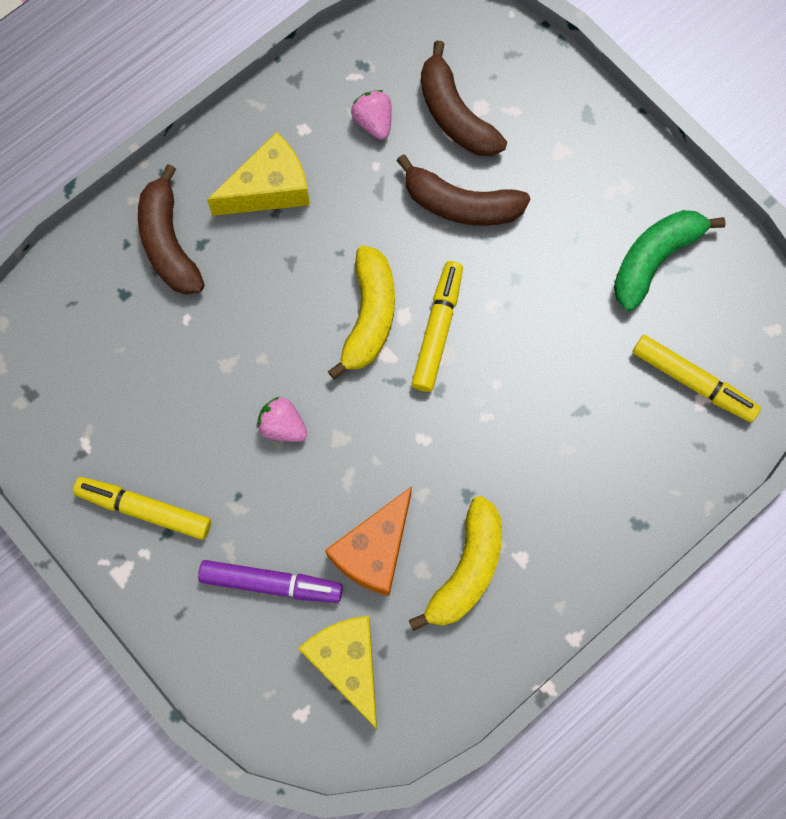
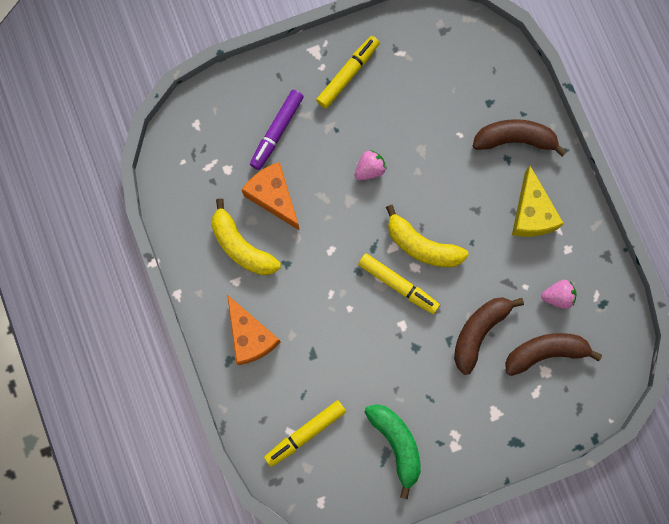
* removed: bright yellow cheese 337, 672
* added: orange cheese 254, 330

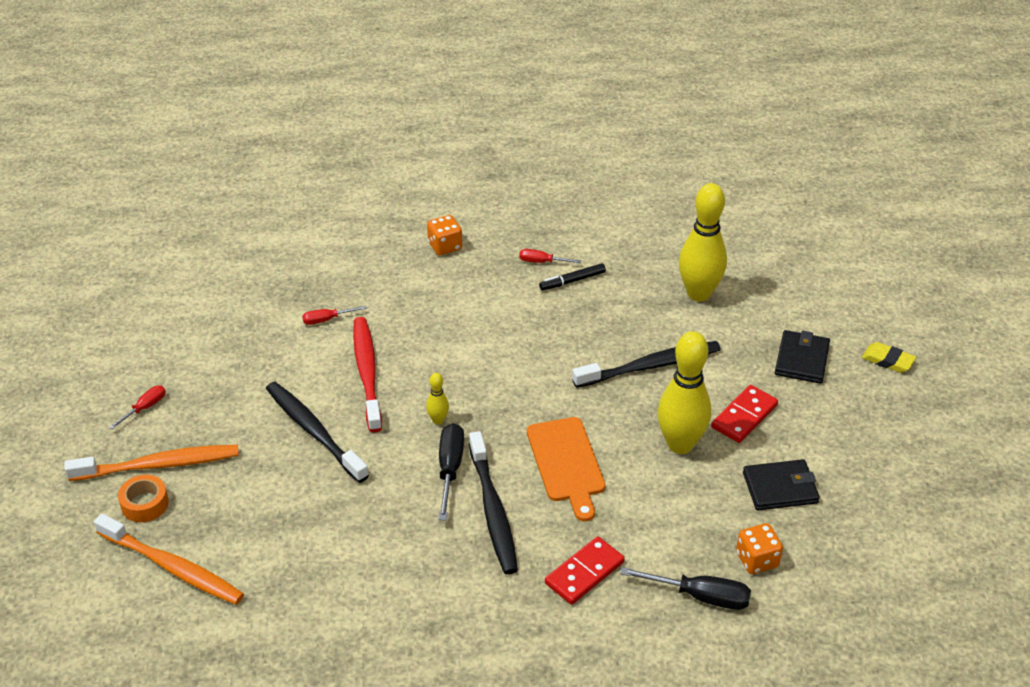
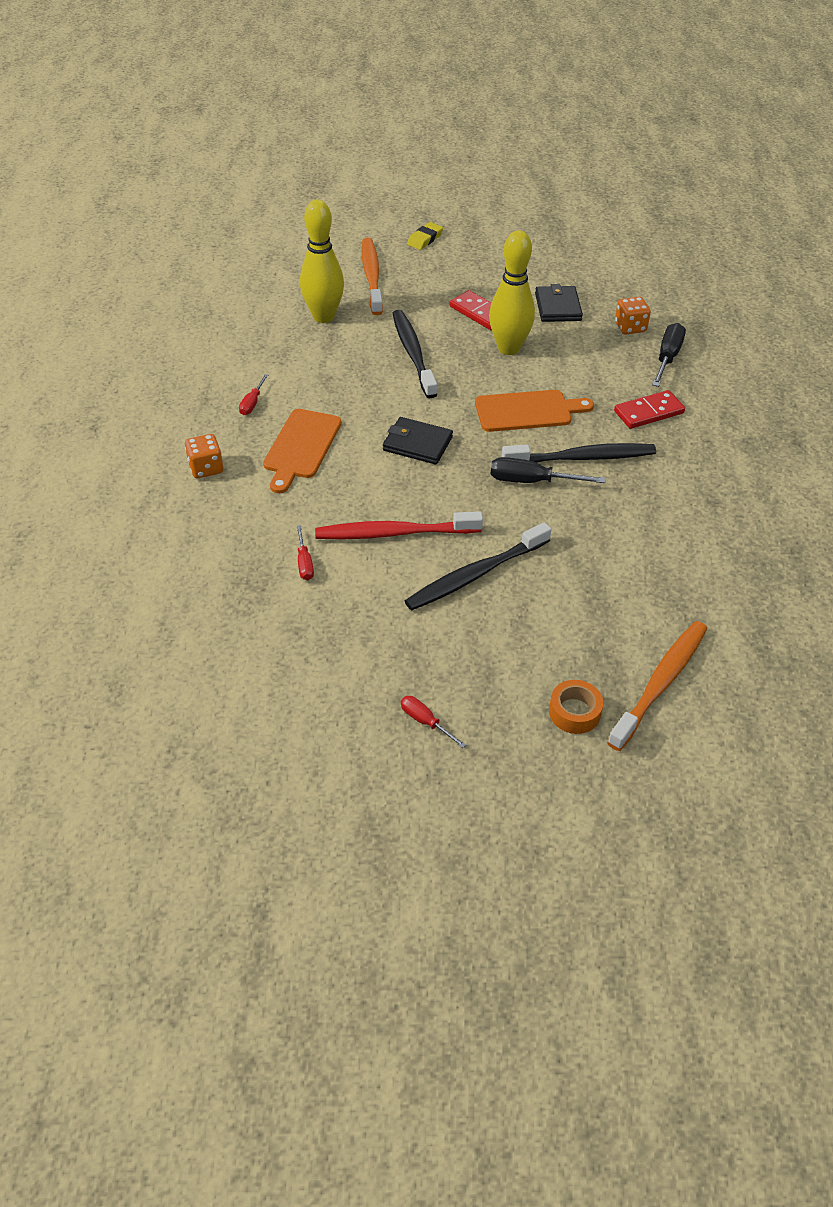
* removed: black marker 572, 276
* moved: black wallet 802, 357 to 418, 441
* removed: bright yellow tenpin 437, 398
* moved: orange toothbrush 151, 463 to 372, 276
* turned: red domino tile 585, 570 = 649, 409 75 degrees counterclockwise
* added: orange cutting board 302, 451

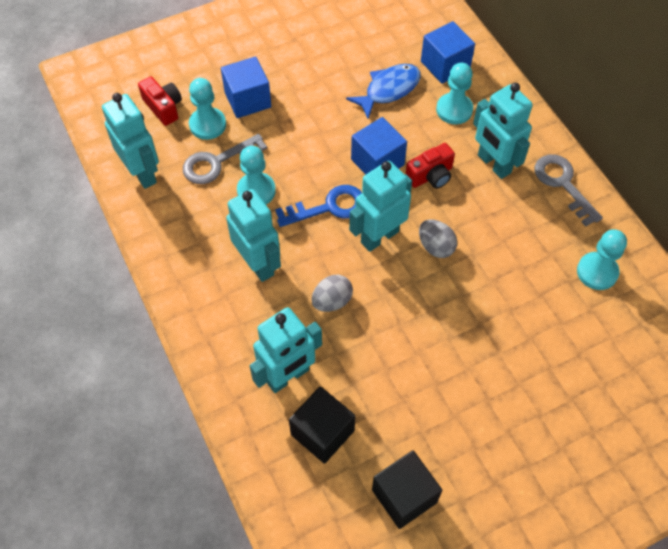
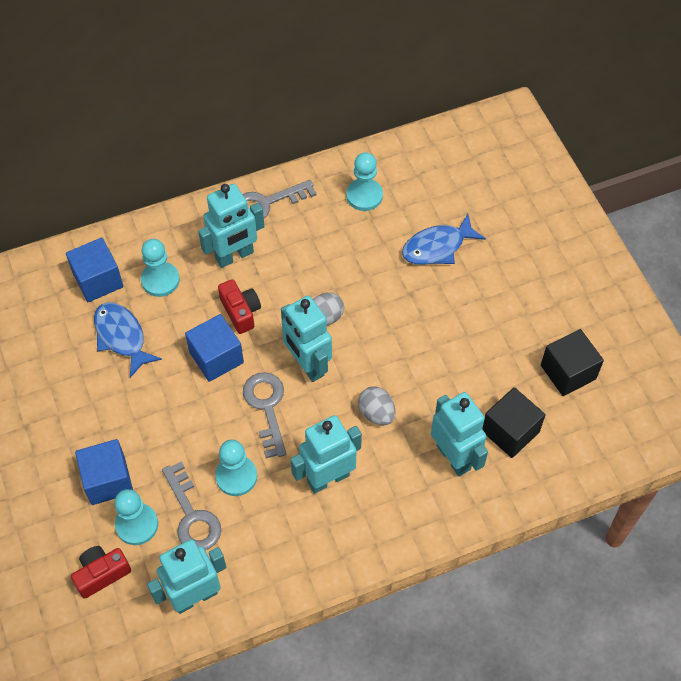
* recoloured: royal blue door key 318, 206 to gray door key 264, 415
* added: royal blue fish 444, 239

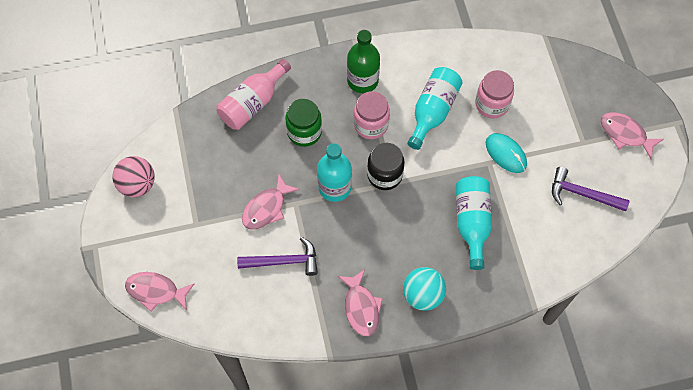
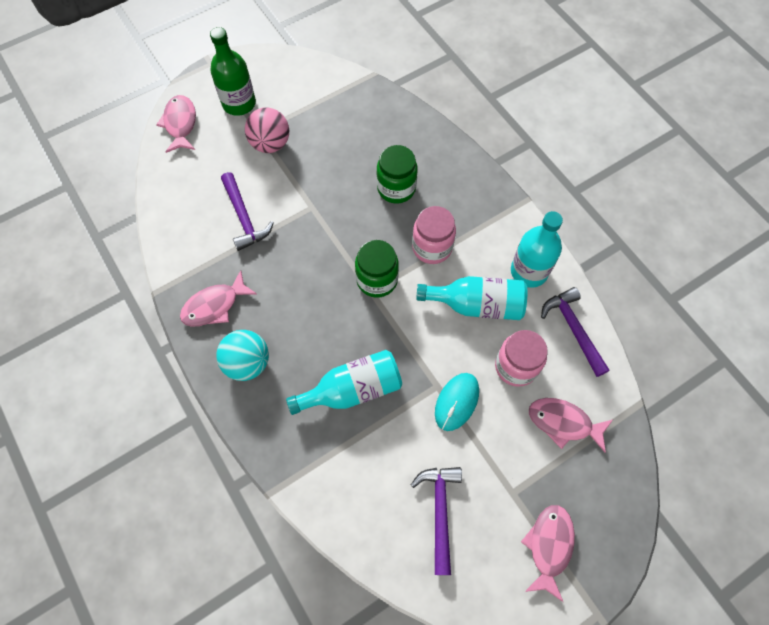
* moved: emerald flask 363, 61 to 233, 71
* removed: pink flask 253, 94
* moved: aqua flask 334, 172 to 537, 249
* recoloured: black jam jar 385, 166 to emerald jam jar 377, 269
* moved: pink play ball 133, 176 to 267, 130
* moved: pink fish 270, 202 to 571, 425
* added: royal purple carpenter's hammer 575, 332

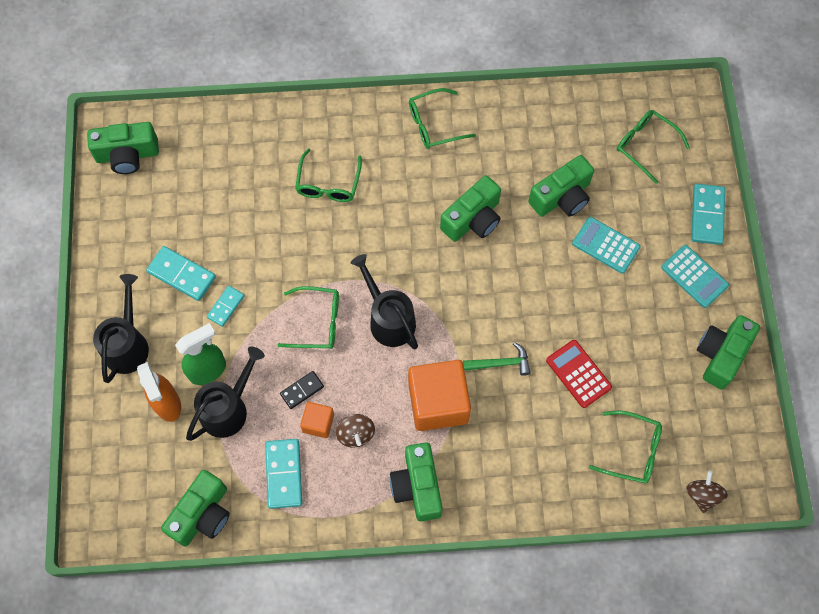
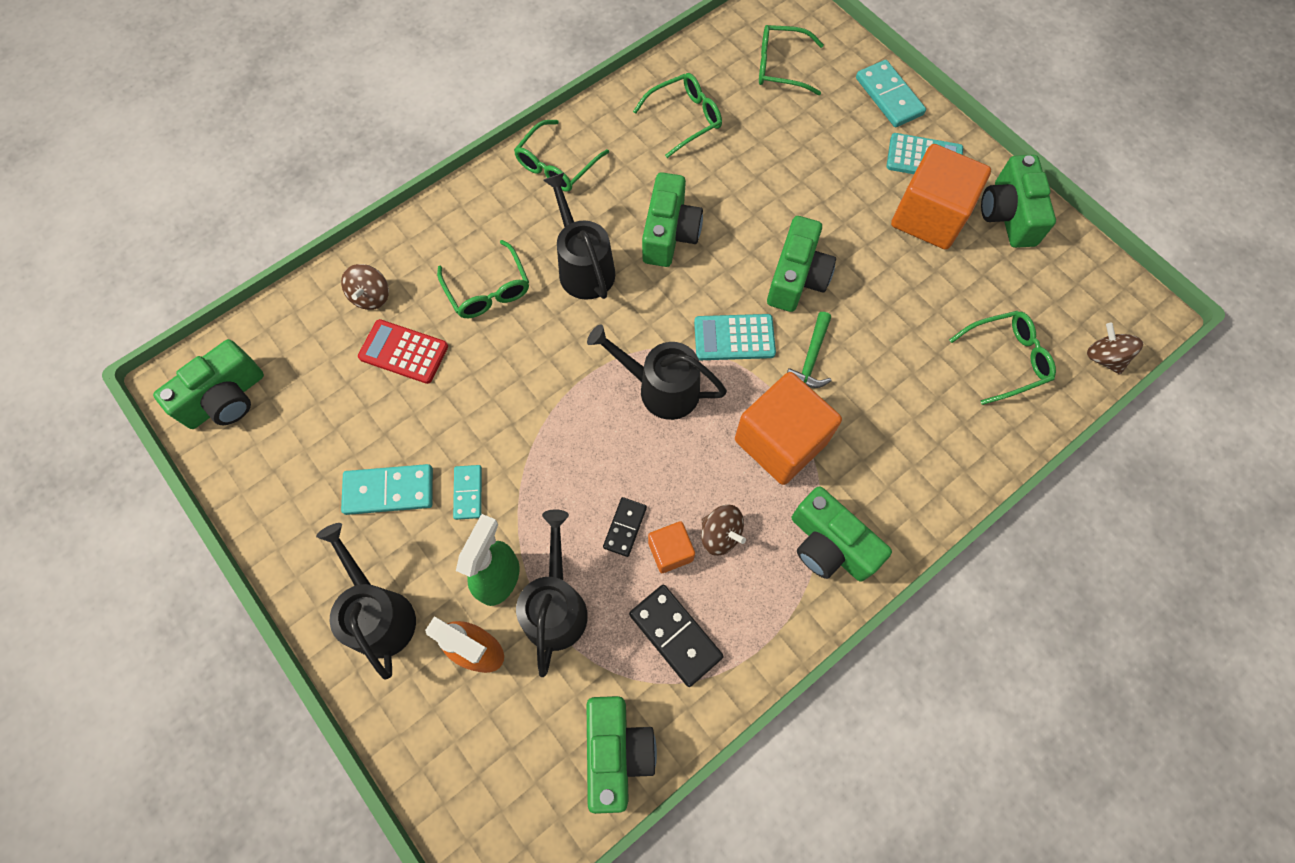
* moved: emerald photo camera 561, 186 to 801, 264
* moved: aqua pocket calculator 606, 245 to 735, 337
* moved: emerald eyeglasses 308, 317 to 677, 115
* moved: red pocket calculator 579, 374 to 403, 351
* turned: emerald carpenter's hammer 496, 359 = 809, 350 150 degrees clockwise
* recoloured: aqua domino tile 283, 474 to black domino tile 676, 636
* added: orange cube 941, 197
* added: black watering can 579, 236
* added: brown whirligig 365, 287

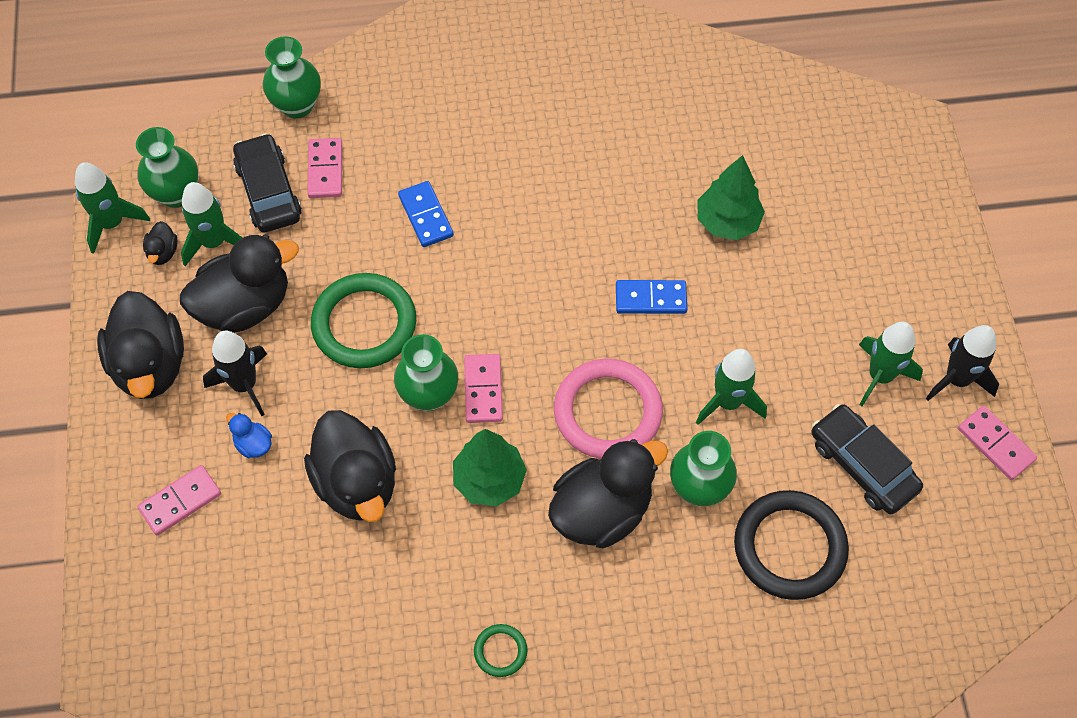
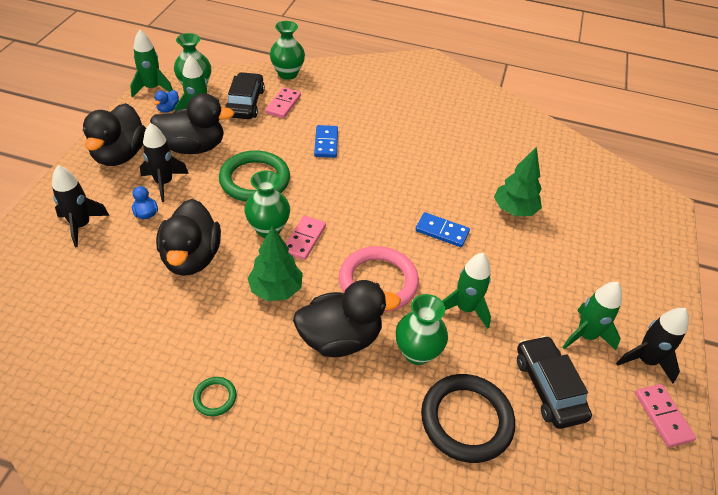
* recoloured: black toy duck 160, 243 to royal blue toy duck 166, 101
* replaced: pink domino tile 179, 500 to black toy rocket 81, 206

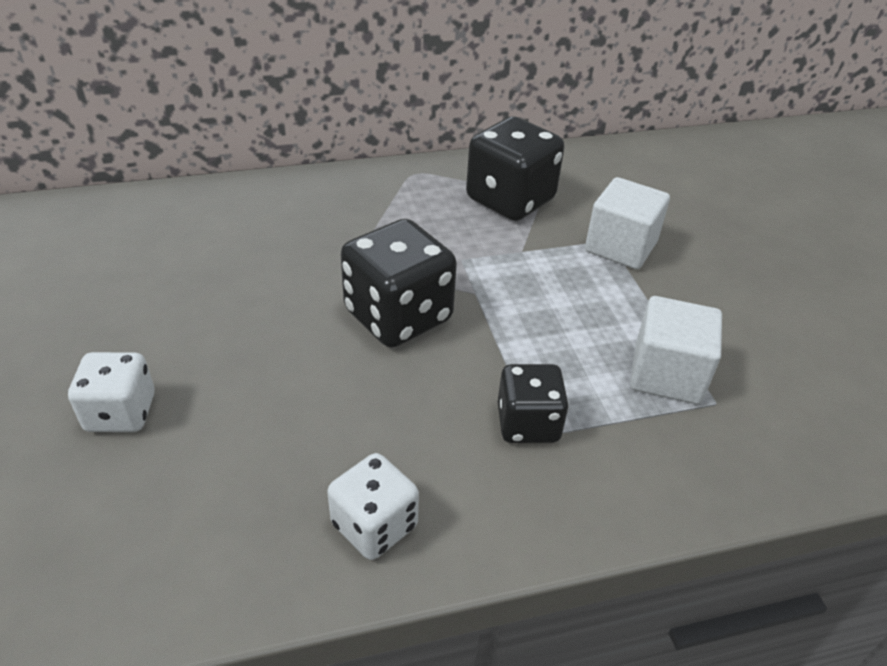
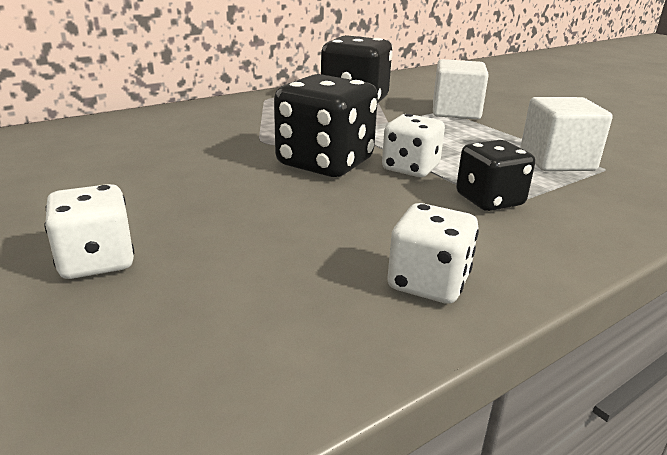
* added: pure white die 413, 145

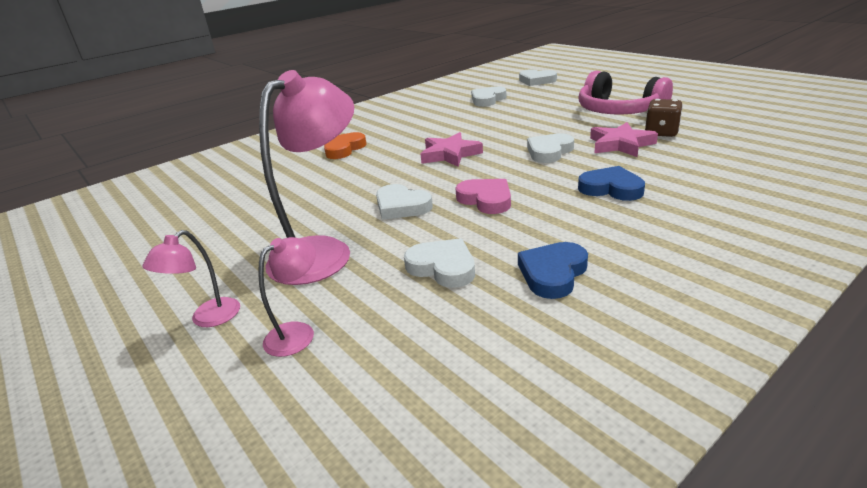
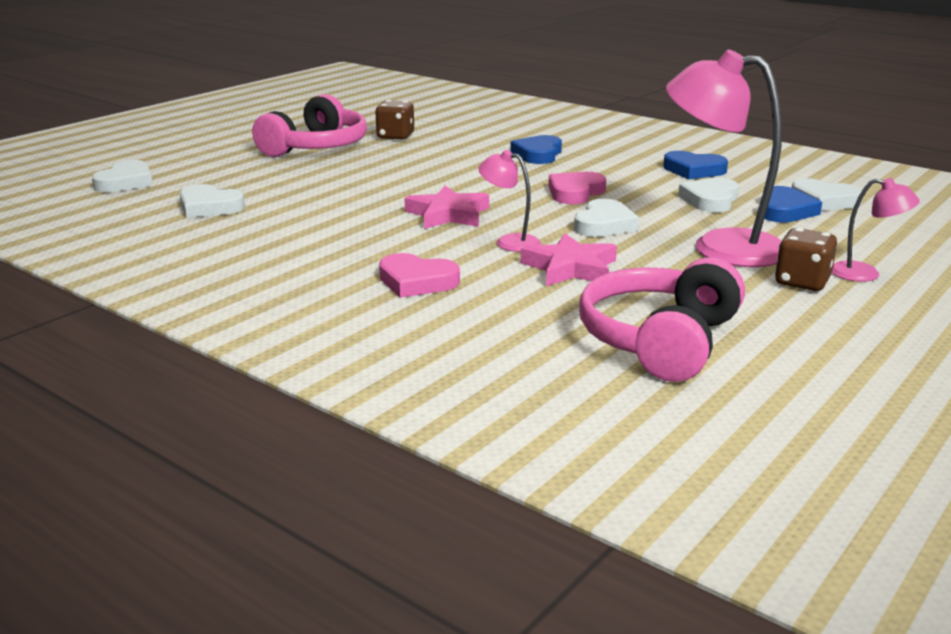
* moved: pink five-pointed star 624, 139 to 569, 259
* recoloured: orange heart 345, 145 to pink heart 419, 275
* moved: pure white heart 550, 148 to 827, 194
* moved: pink desk lamp 287, 297 to 509, 201
* added: royal blue heart 793, 204
* added: brown die 806, 259
* added: pink headset 662, 319

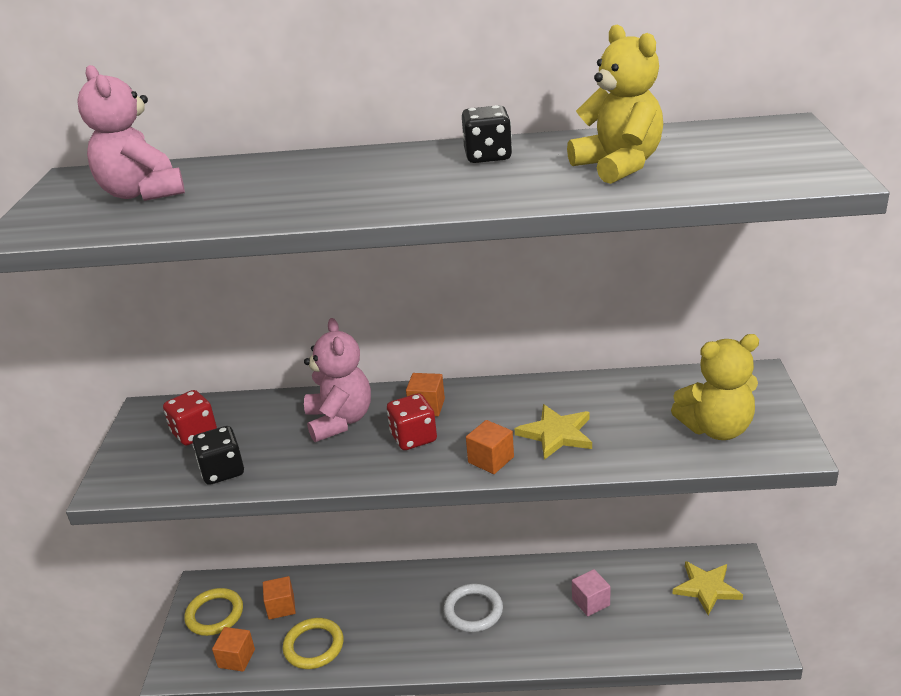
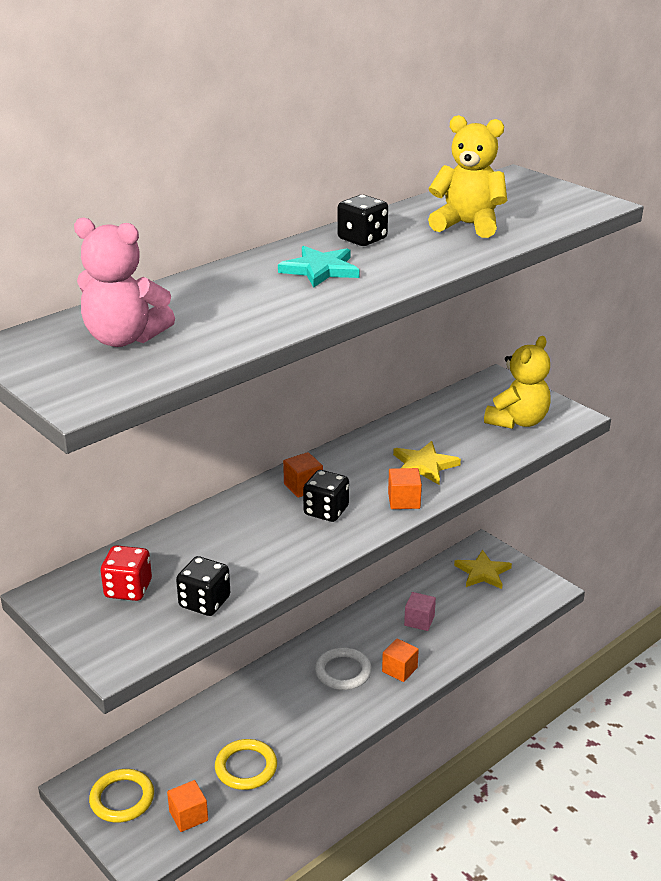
* removed: pink stuffed bear 337, 380
* recoloured: red die 412, 421 to black die 326, 496
* moved: orange cube 279, 598 to 400, 660
* added: aqua five-pointed star 318, 267

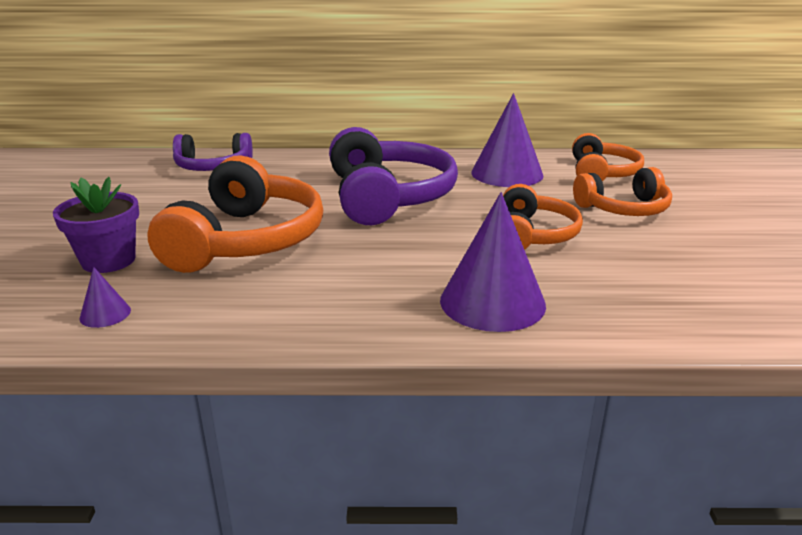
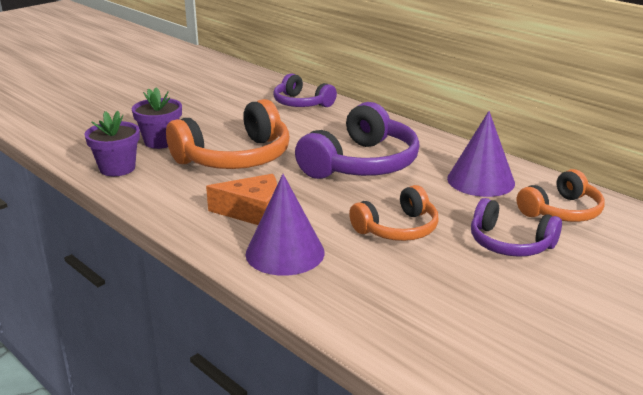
* recoloured: orange headset 622, 191 to royal purple headset 516, 227
* replaced: royal purple solid cone 105, 297 to royal purple flower pot 112, 143
* added: orange cheese 241, 199

